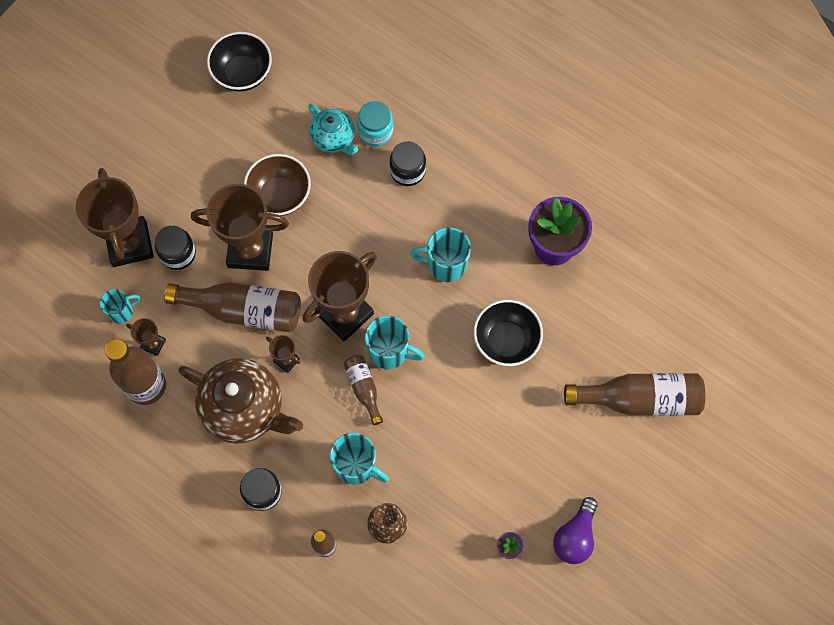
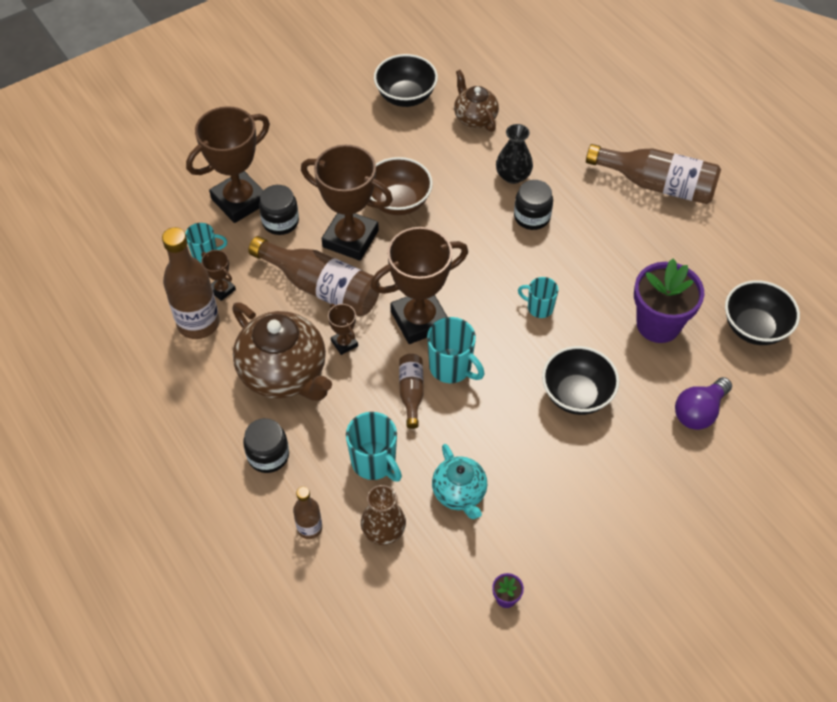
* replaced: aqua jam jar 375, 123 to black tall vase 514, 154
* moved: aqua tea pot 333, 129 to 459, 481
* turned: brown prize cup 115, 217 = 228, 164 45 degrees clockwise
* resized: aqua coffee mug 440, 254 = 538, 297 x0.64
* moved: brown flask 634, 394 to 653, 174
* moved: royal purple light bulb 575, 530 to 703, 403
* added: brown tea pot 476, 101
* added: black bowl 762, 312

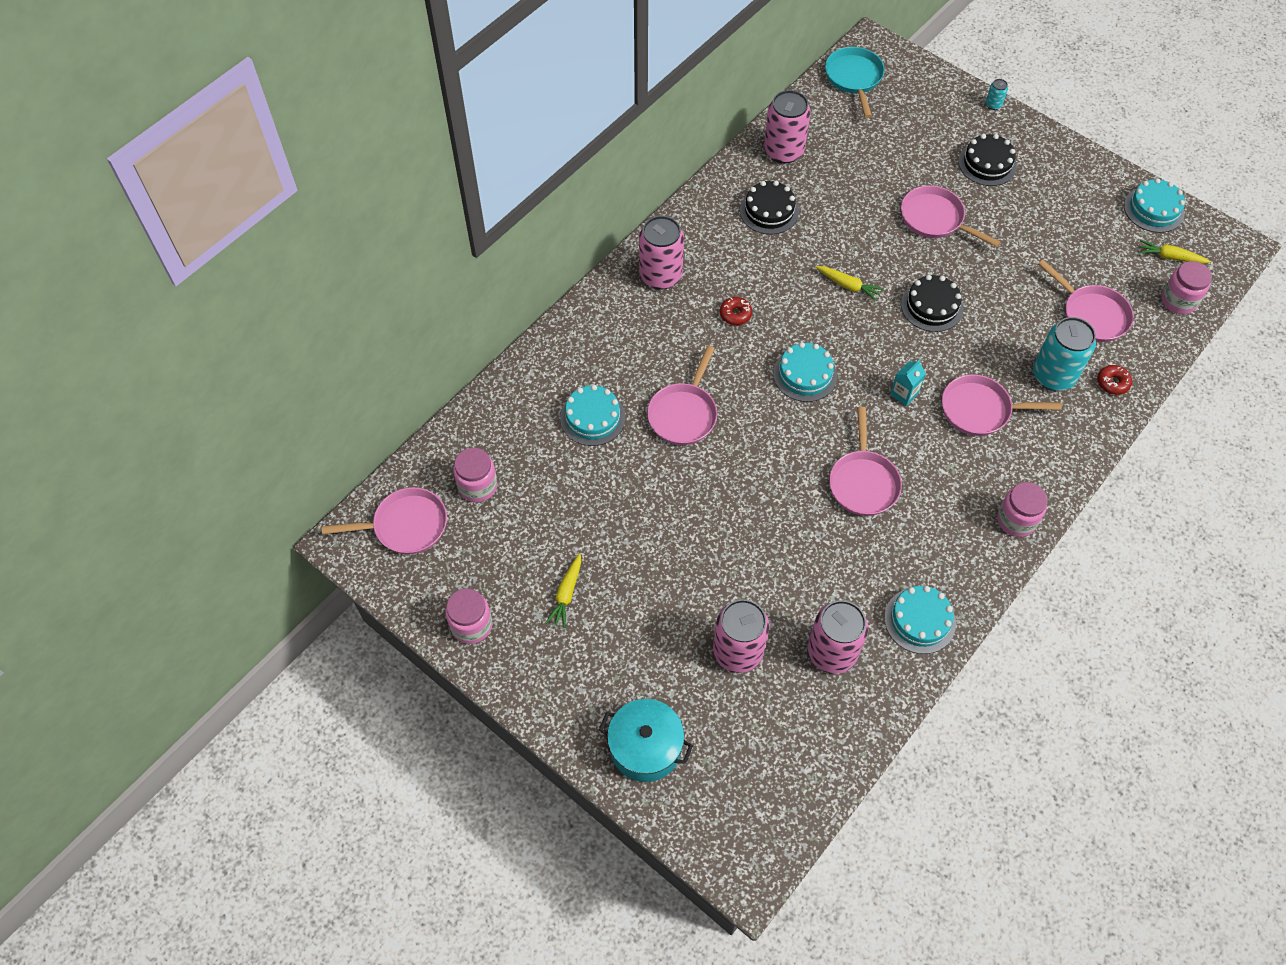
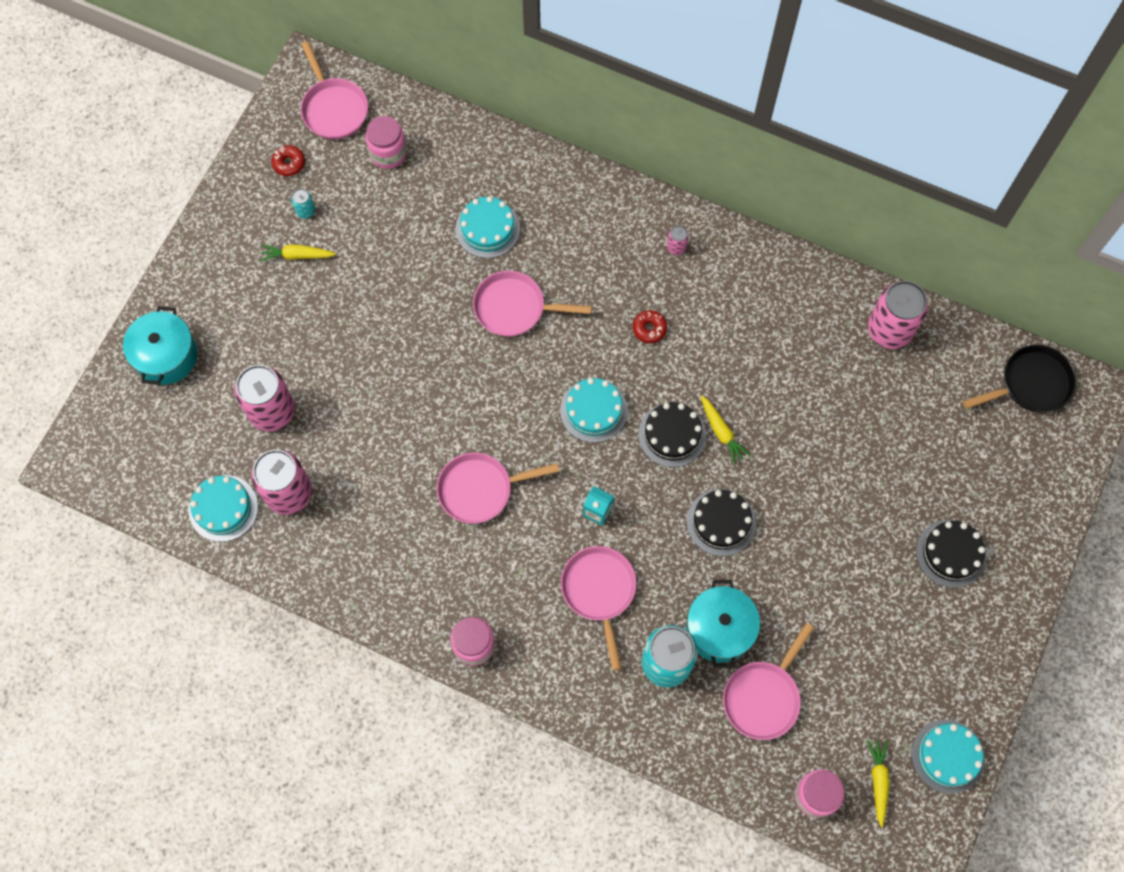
* recoloured: aqua pan 855, 82 to black pan 1020, 378
* moved: aqua can 997, 94 to 303, 204
* moved: black gateau 769, 208 to 672, 434
* removed: pink pan 951, 216
* resized: pink can 661, 252 = 678, 240 x0.43
* turned: bright yellow toy carrot 850, 283 = 726, 430 45 degrees counterclockwise
* moved: red donut 1114, 380 to 288, 160
* moved: aqua gateau 920, 620 to 223, 508
* removed: pink jam jar 468, 616
* added: aqua stockpot 723, 624

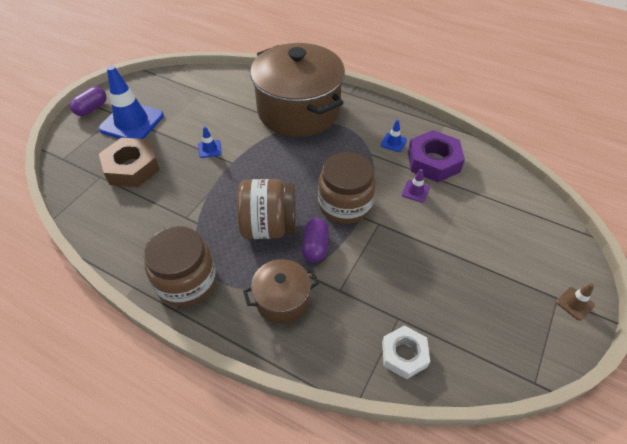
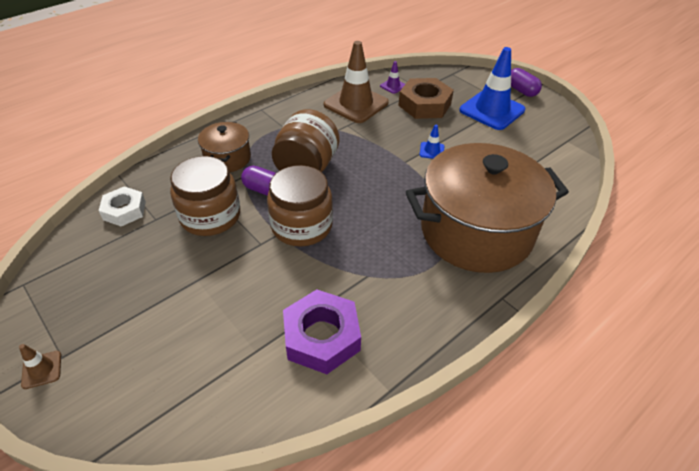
* removed: royal blue safety cone 394, 136
* moved: royal purple safety cone 416, 186 to 392, 77
* moved: brown jam jar 180, 266 to 205, 196
* added: brown safety cone 356, 82

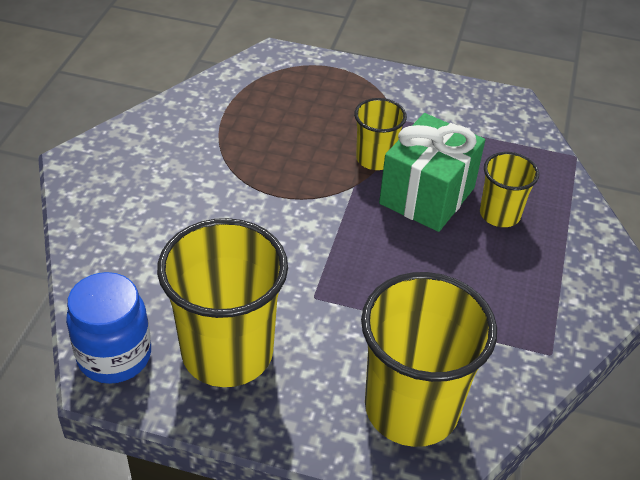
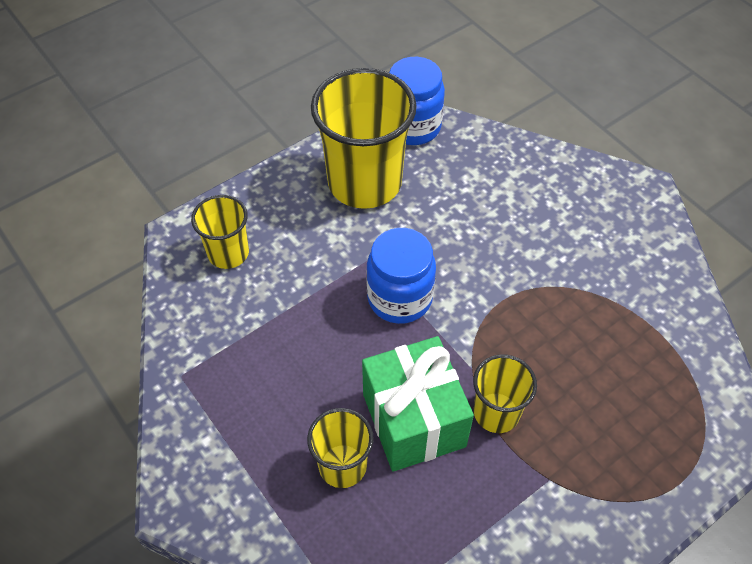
* resized: bright yellow tumbler 429, 359 = 220, 232 x0.53
* added: royal blue jam jar 401, 276

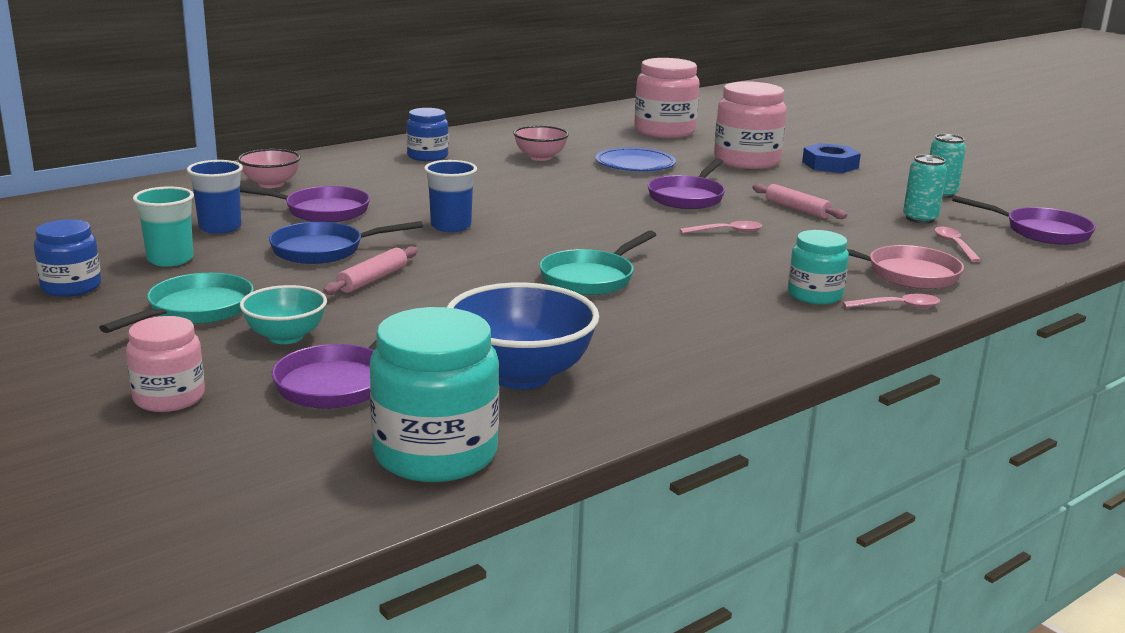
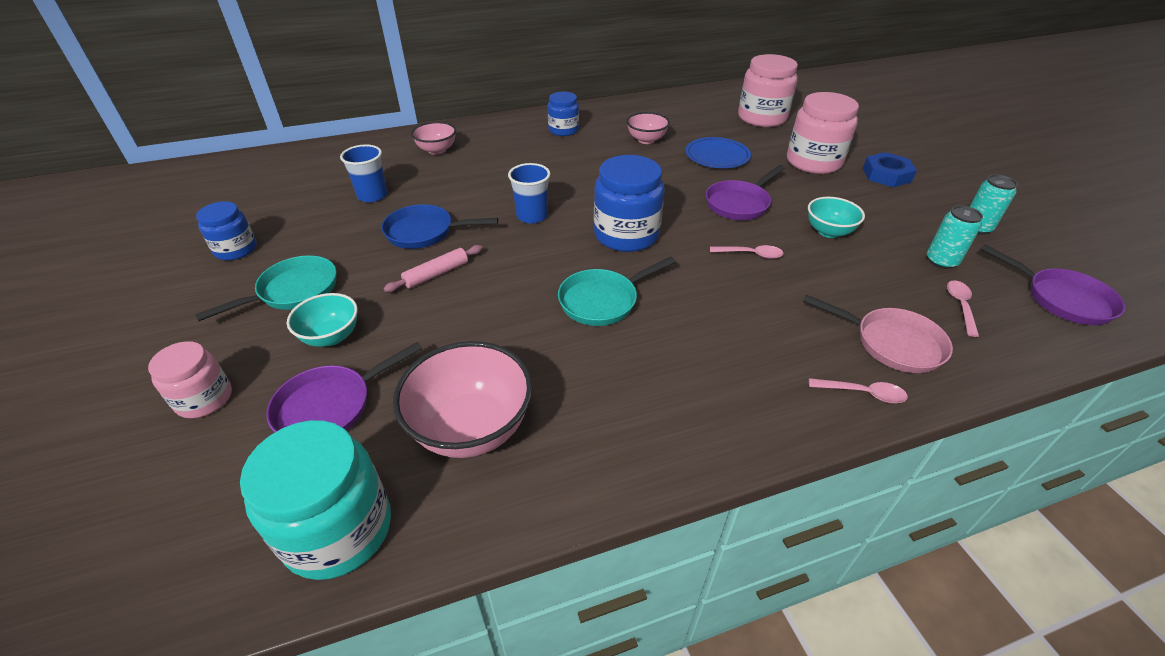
* replaced: pink rolling pin 799, 201 to aqua bowl 836, 217
* removed: aqua tumbler 163, 226
* removed: royal purple pan 305, 204
* removed: aqua jam jar 818, 267
* recoloured: royal blue bowl 523, 336 to pink bowl 463, 399
* added: royal blue jam jar 629, 203

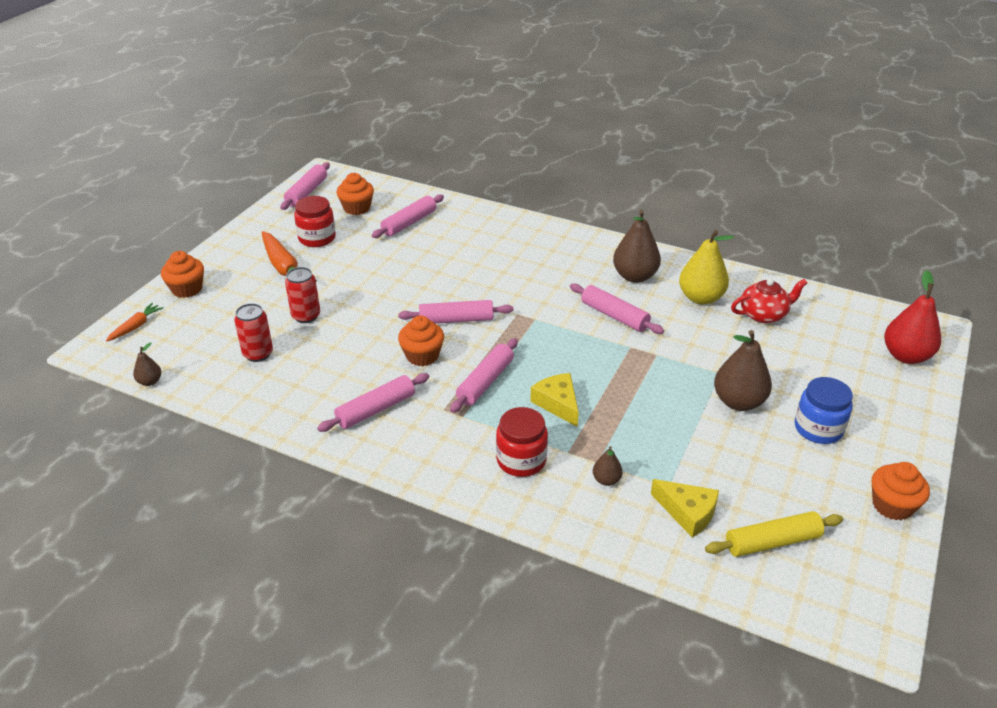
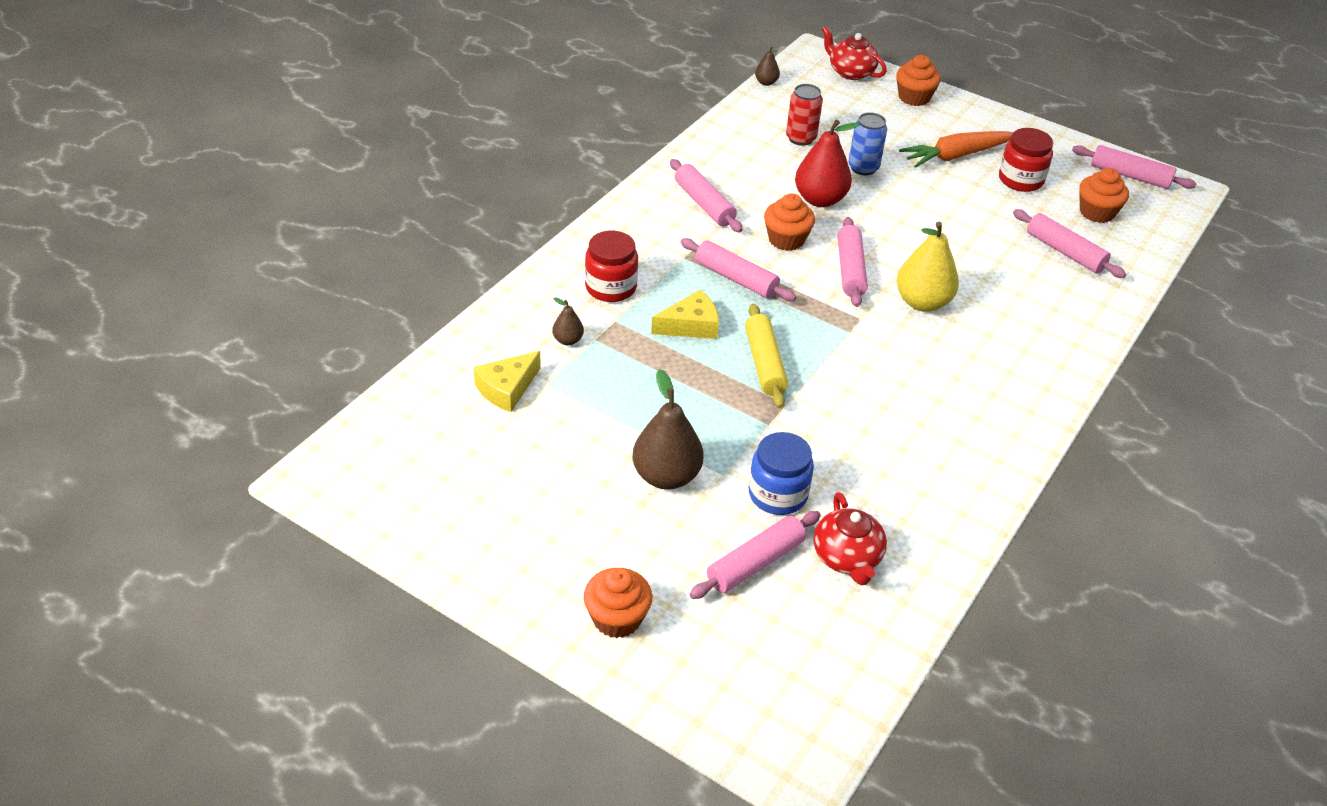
* removed: brown pear 637, 246
* moved: bright yellow pear 706, 267 to 928, 267
* recoloured: red can 302, 295 to royal blue can 867, 143
* moved: red pear 912, 317 to 827, 163
* moved: pink rolling pin 617, 309 to 755, 555
* replaced: orange toy carrot 135, 322 to red tea pot 854, 53
* moved: royal blue jam jar 824, 410 to 781, 473
* moved: orange muffin 901, 491 to 618, 603
* moved: bright yellow rolling pin 774, 534 to 766, 356

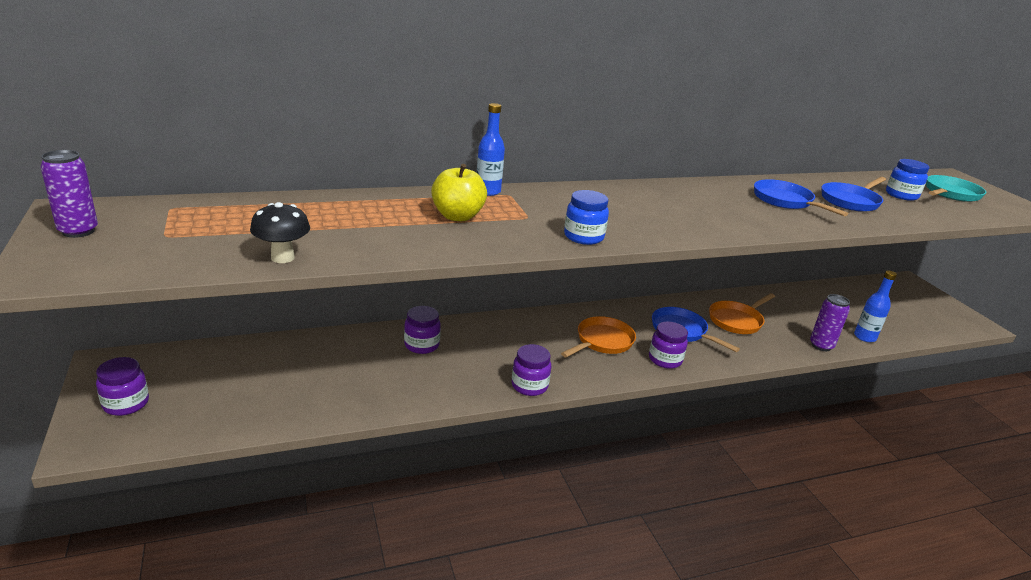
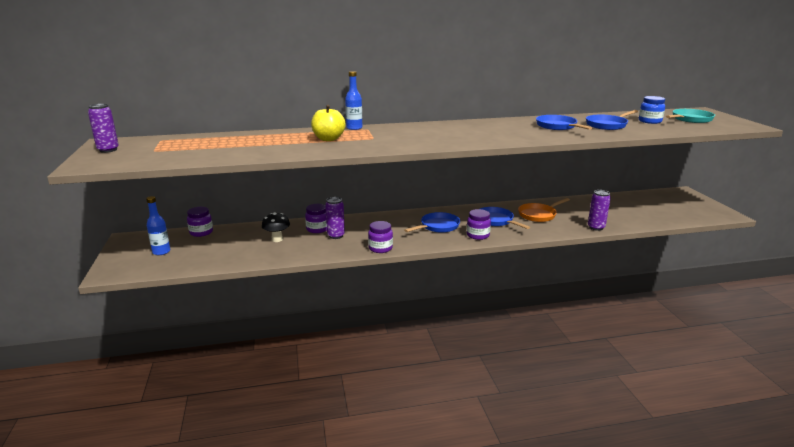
* removed: royal blue jam jar 586, 217
* moved: black mushroom 280, 232 to 276, 227
* moved: royal blue flask 875, 306 to 158, 225
* recoloured: orange pan 598, 336 to royal blue pan 432, 222
* moved: royal purple jam jar 122, 386 to 200, 222
* added: royal purple can 335, 218

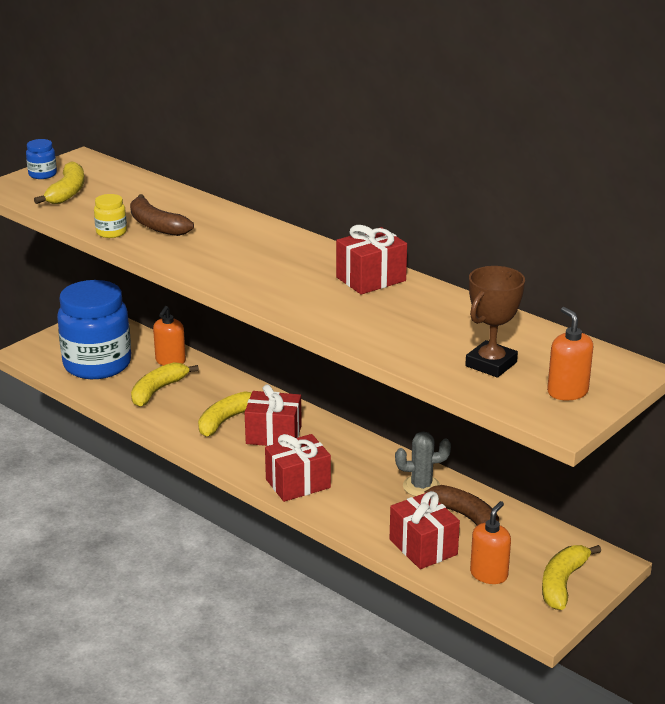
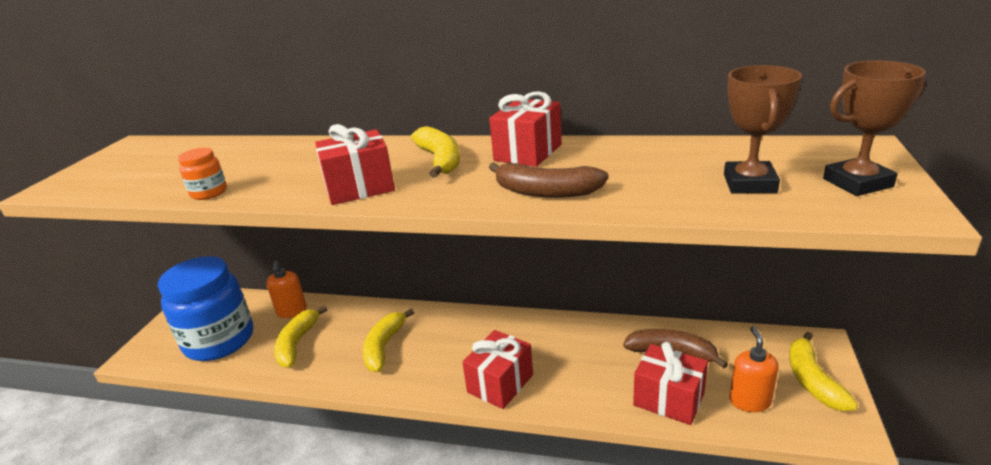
* removed: royal blue jam jar 41, 159
* moved: bright yellow toy banana 59, 182 to 435, 152
* recoloured: bright yellow jam jar 110, 216 to orange jam jar 202, 174
* moved: brown toy banana 162, 215 to 549, 180
* replaced: orange soap pump 570, 353 to brown prize cup 874, 128
* moved: red wrapped gift 273, 415 to 355, 164
* removed: gray prickly plant 423, 464

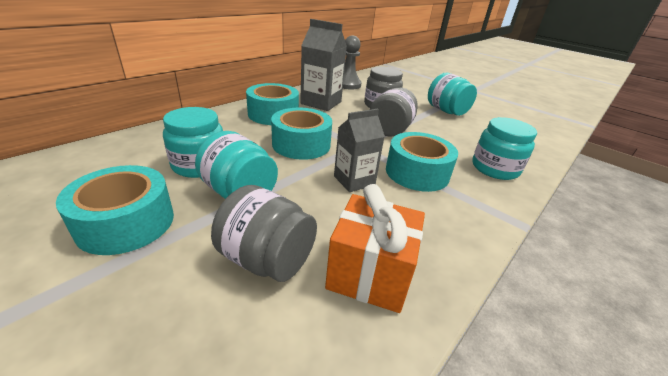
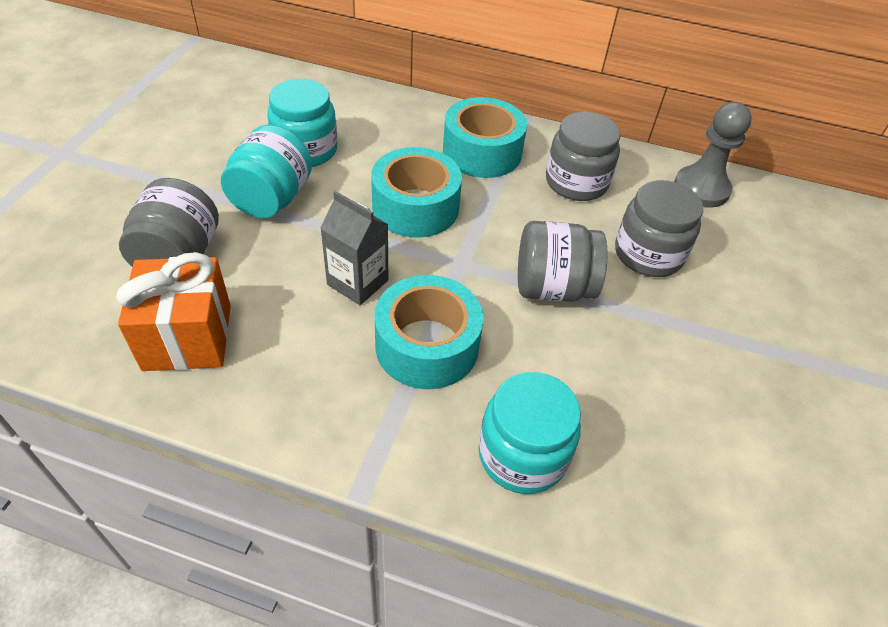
* replaced: gray milk carton 323, 65 to gray jam jar 583, 156
* removed: aqua jam jar 452, 94
* removed: aqua roll of tape 115, 210

